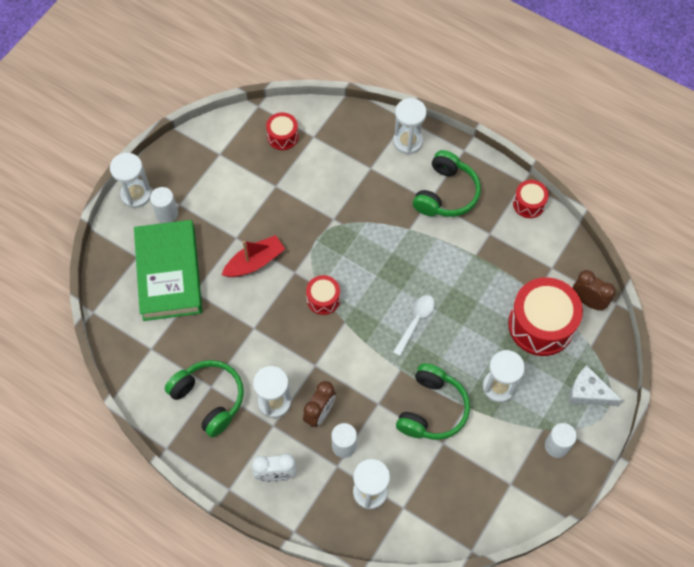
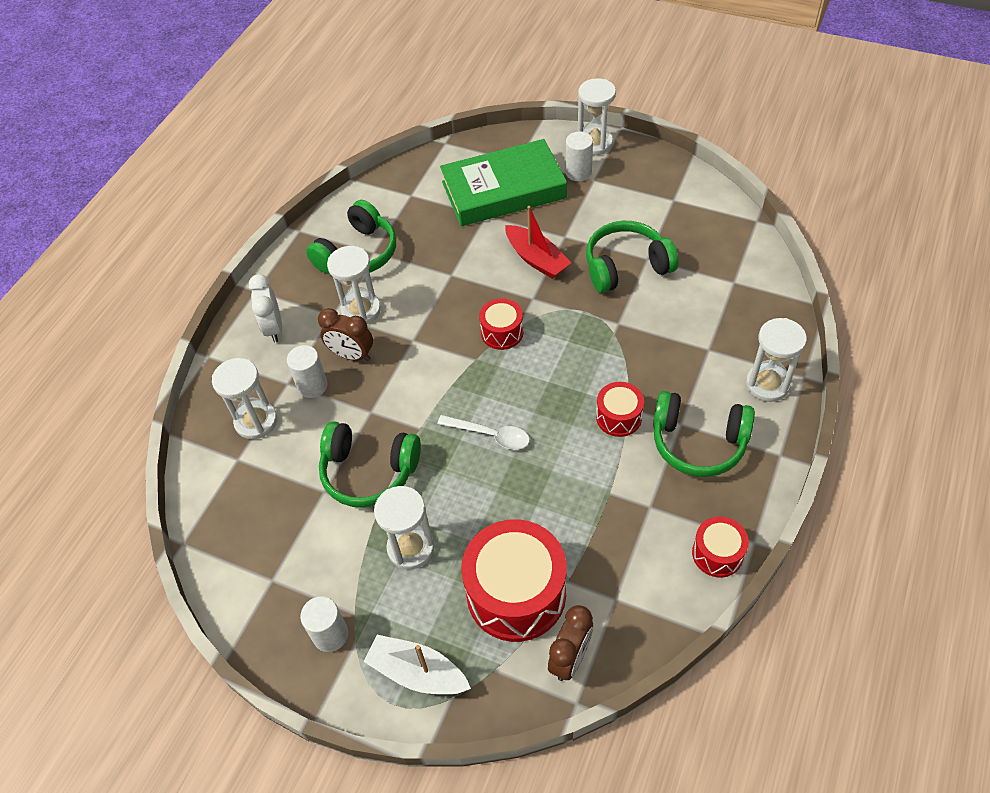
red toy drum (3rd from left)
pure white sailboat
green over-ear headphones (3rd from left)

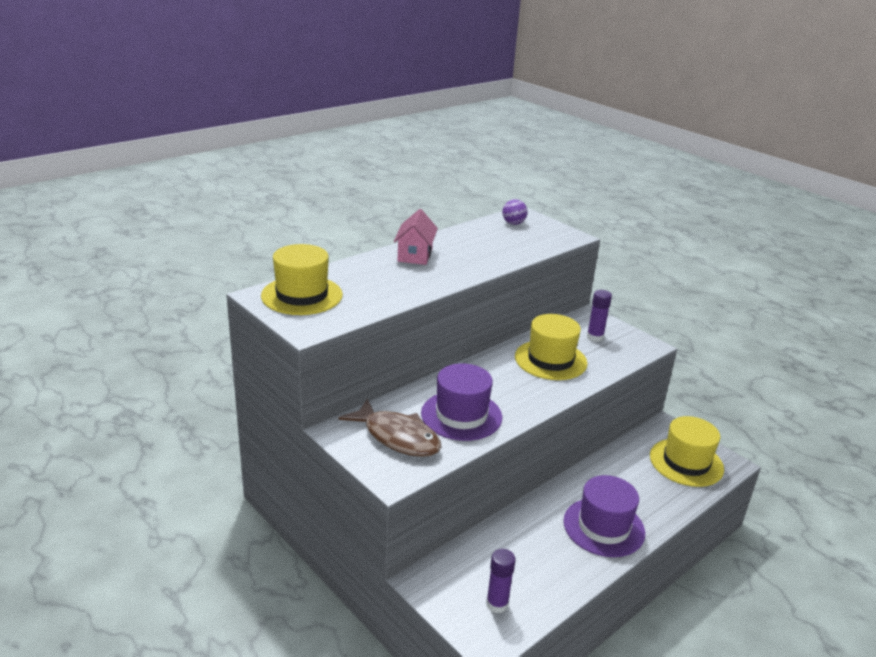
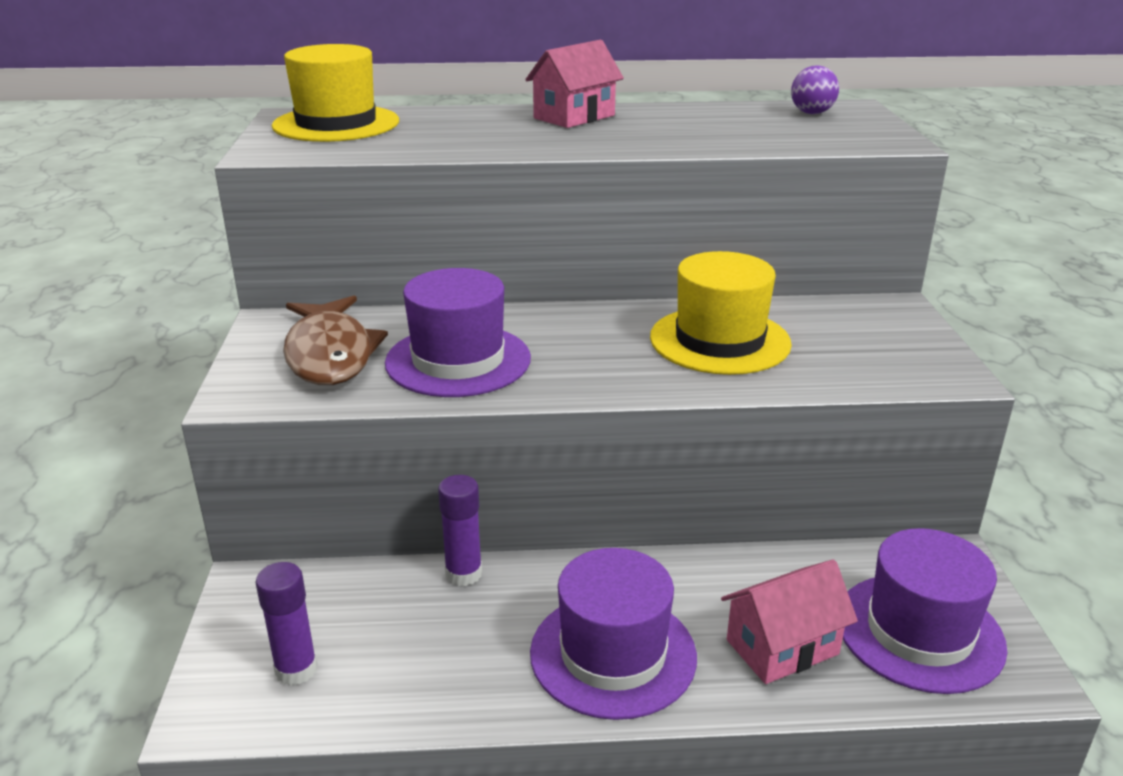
purple stick of glue (2nd from left)
purple hat (3rd from left)
rose-pink cottage (2nd from left)

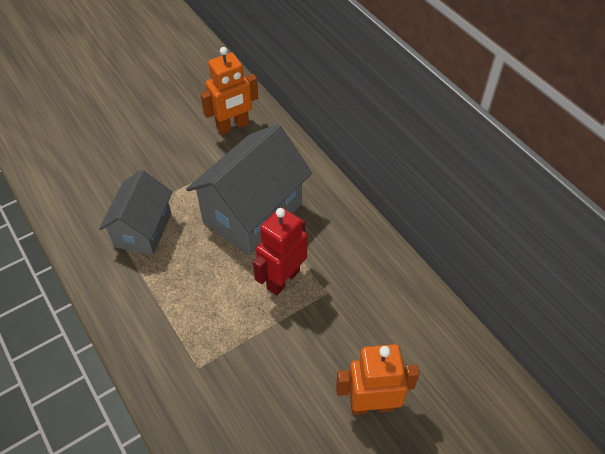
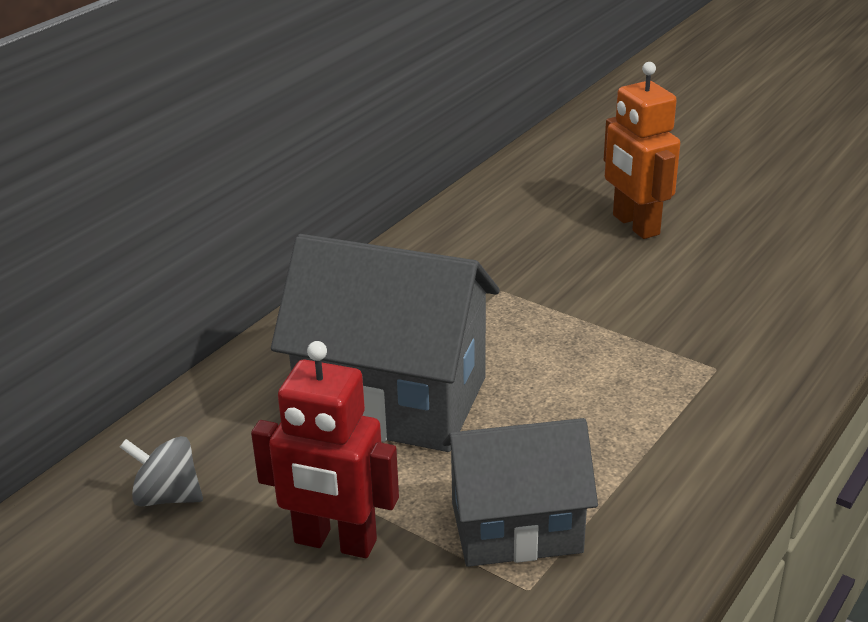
grey toy top
red robot figure

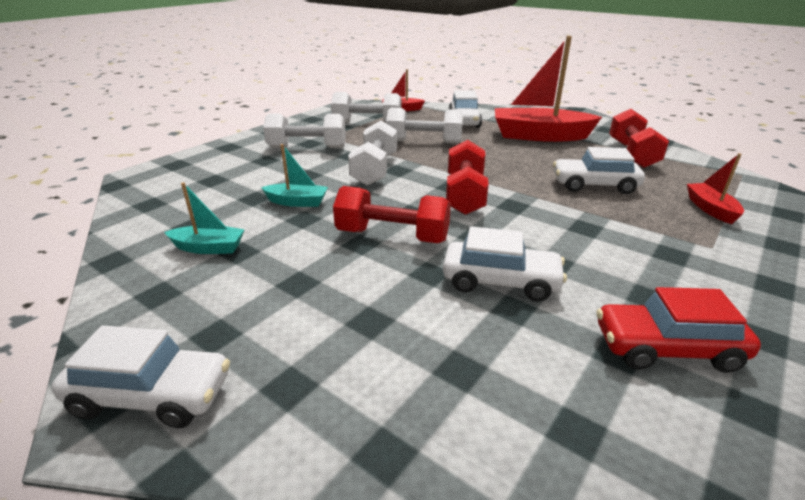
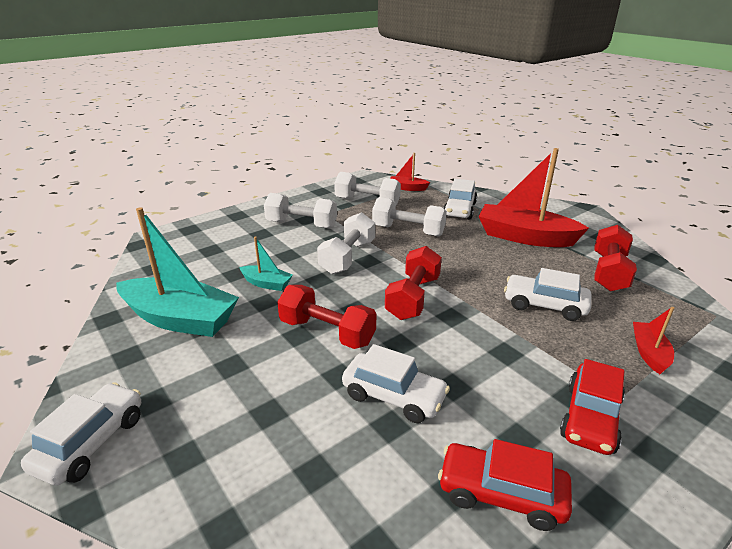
turquoise sailboat (1st from left)
pure white car (1st from left)
red car (2nd from left)

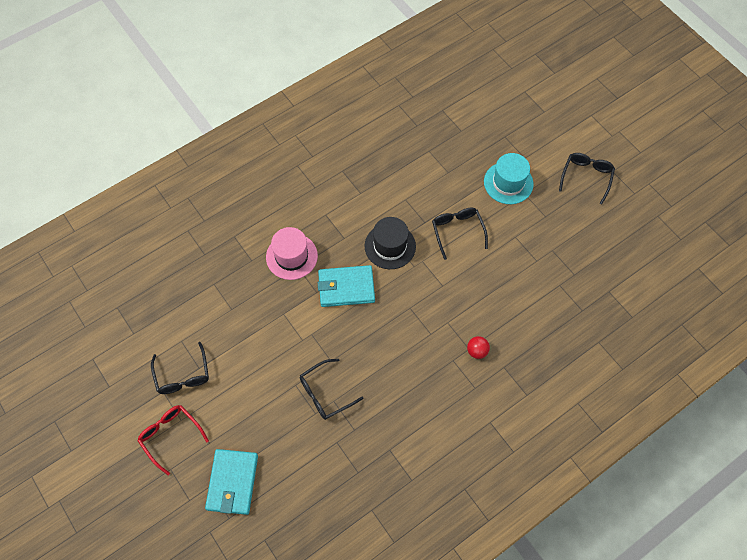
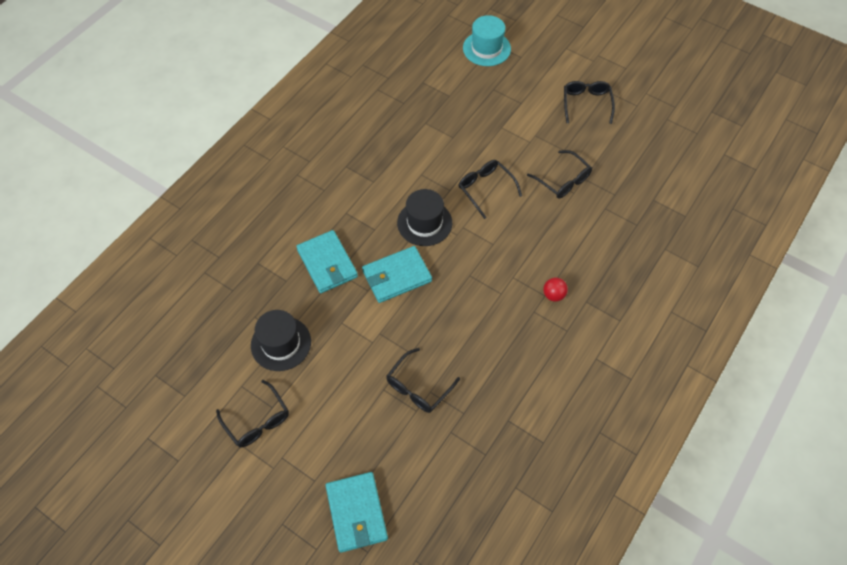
turquoise hat
turquoise card wallet (1st from left)
red spectacles
ebony spectacles (4th from left)
ebony hat (1st from left)

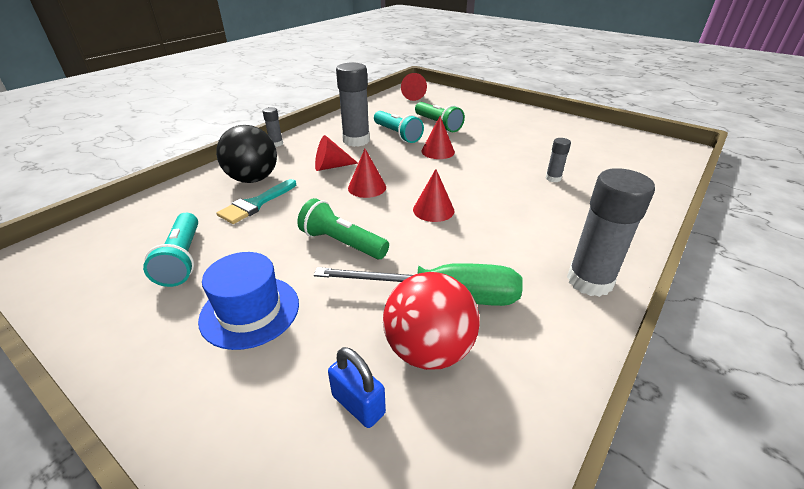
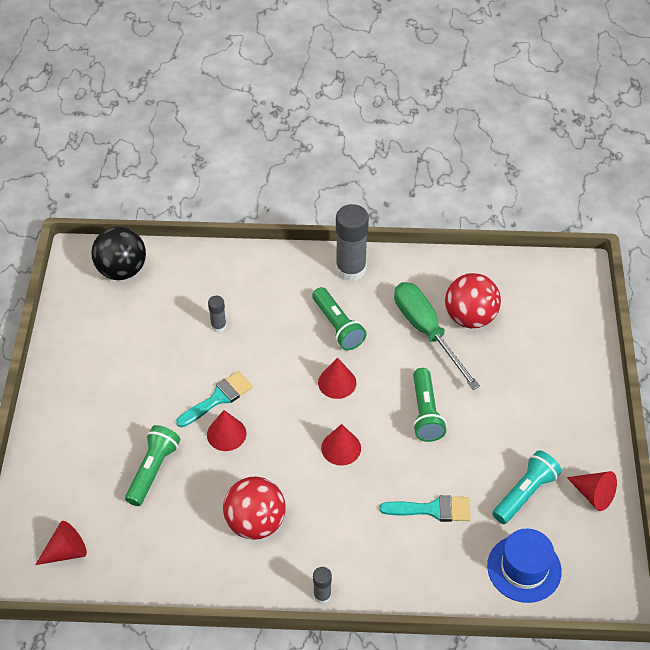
red sphere (1st from left)
turquoise flashlight (2nd from left in the first image)
ebony sphere
red solid cone (5th from left)
royal blue hat
royal blue small lock
green flashlight (2nd from left)
turquoise paint brush (1st from left)

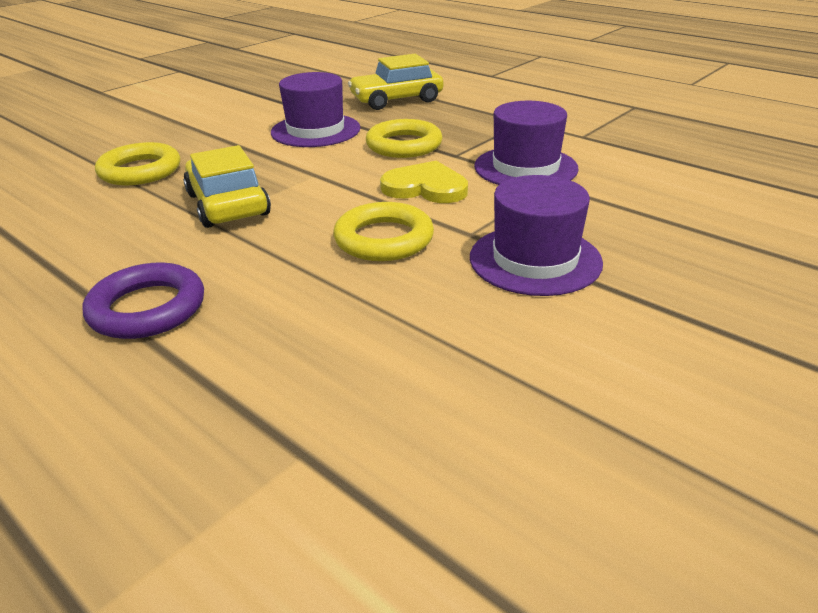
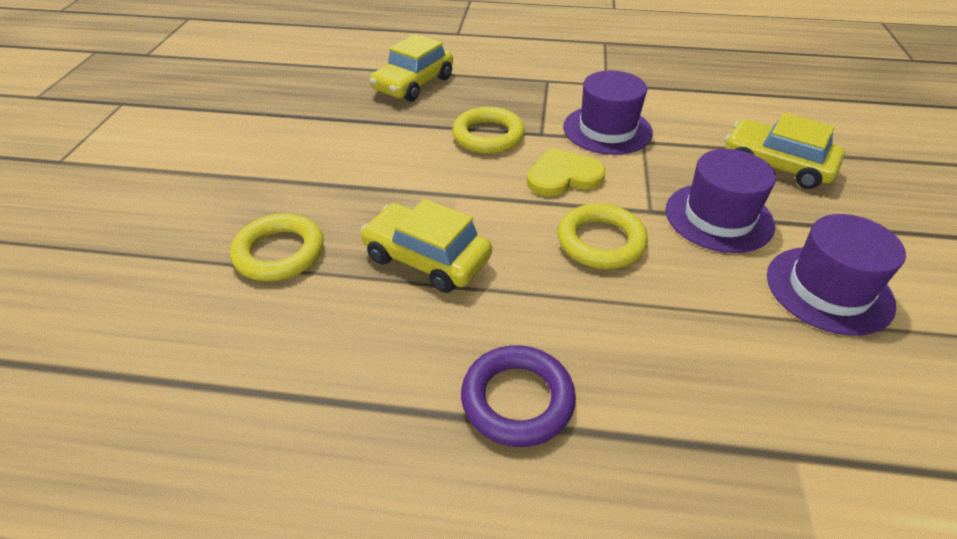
purple hat (3rd from left)
bright yellow car (3rd from left)

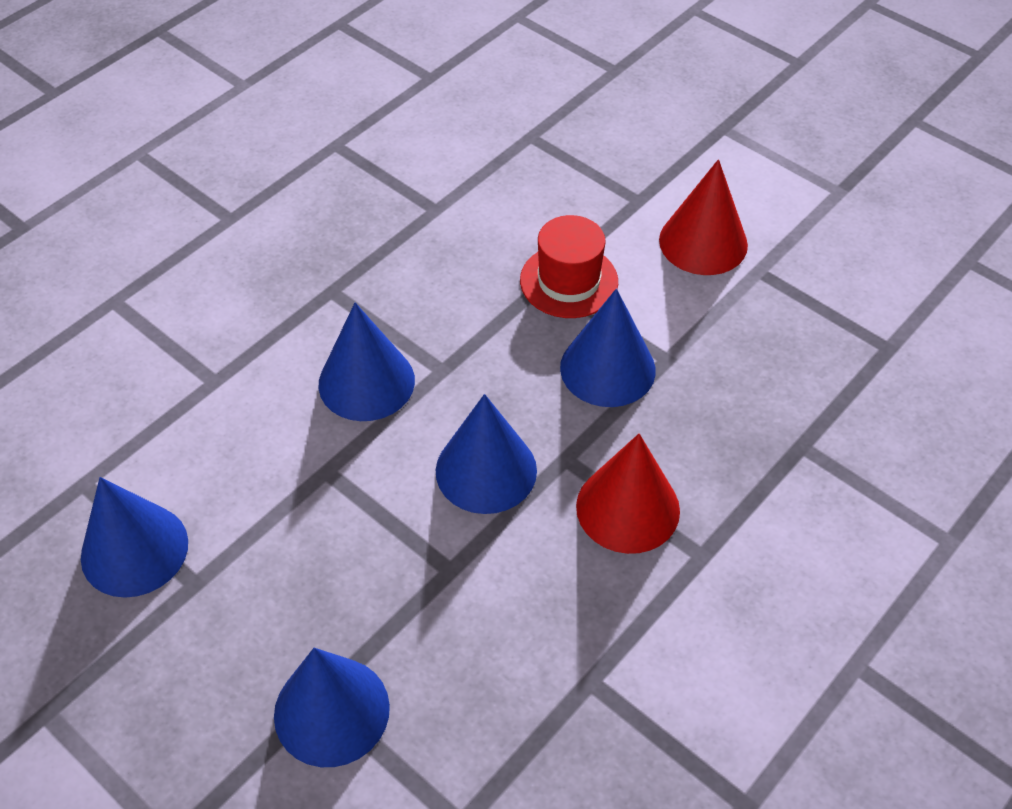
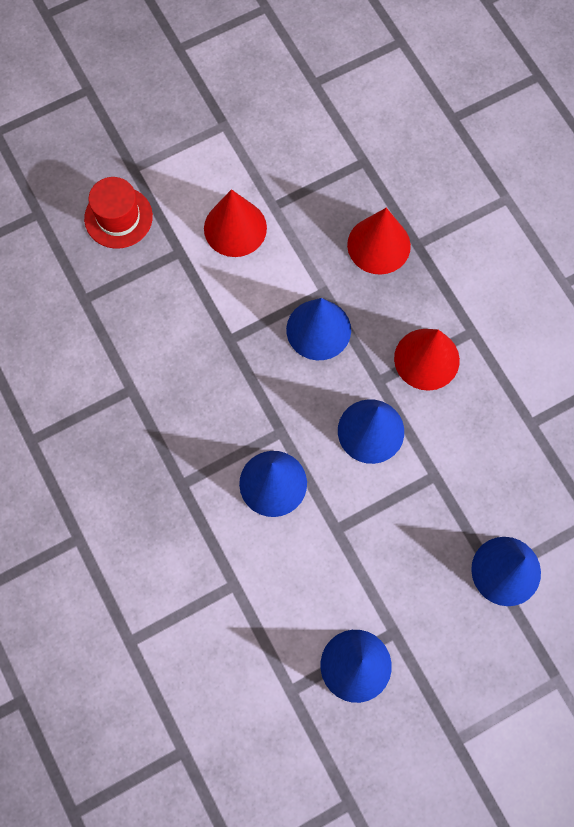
red hat
red solid cone (2nd from left)

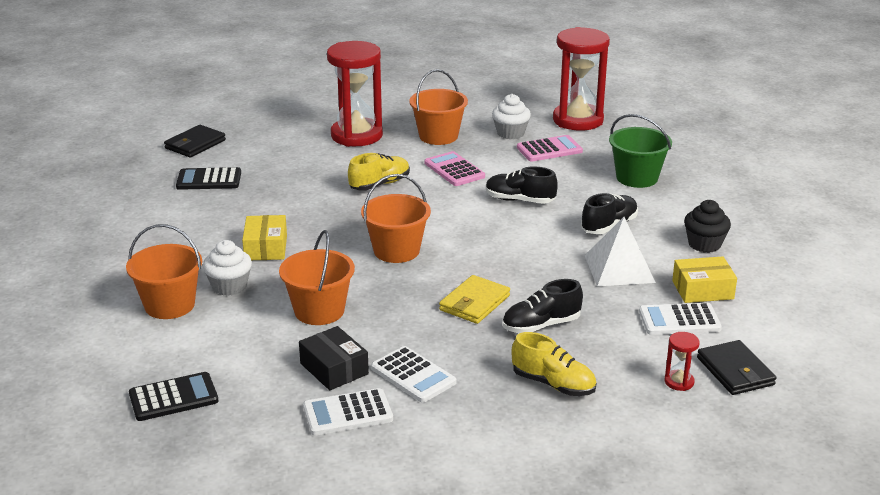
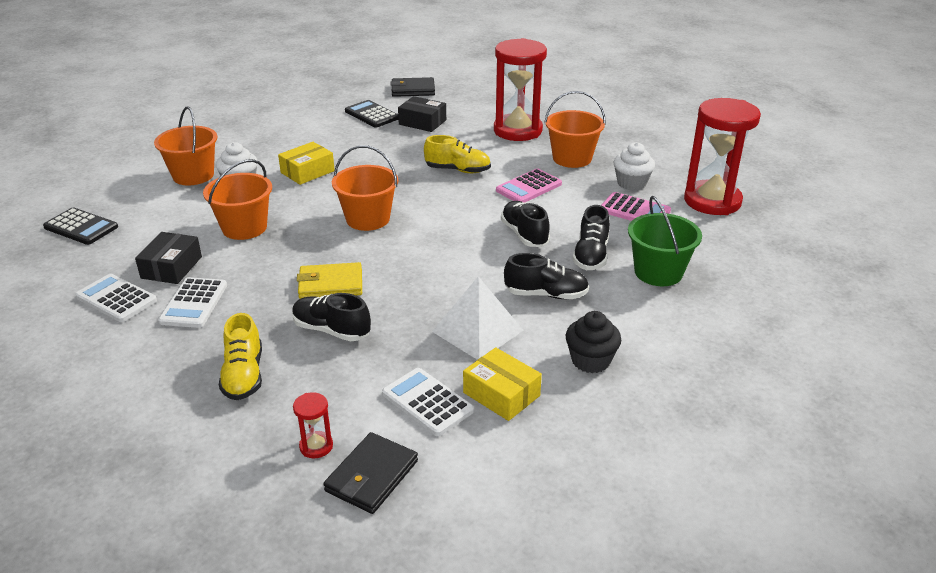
rose-pink calculator (1st from left)
ebony box (2nd from left)
ebony sneaker (4th from left)

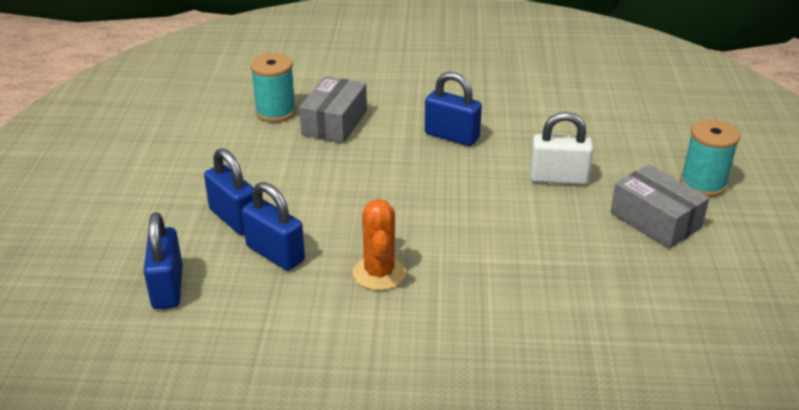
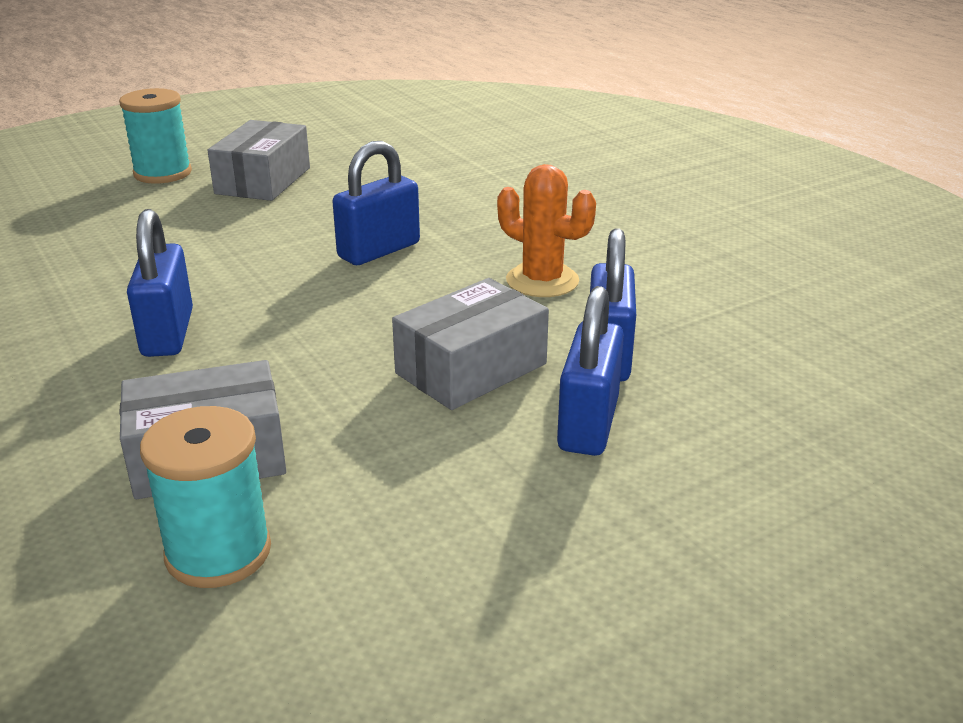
pure white small lock
bright orange prickly plant
royal blue small lock (2nd from left)
grey box (3rd from left)

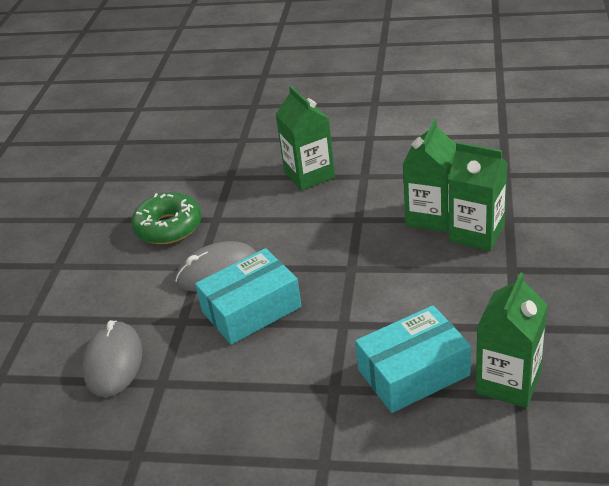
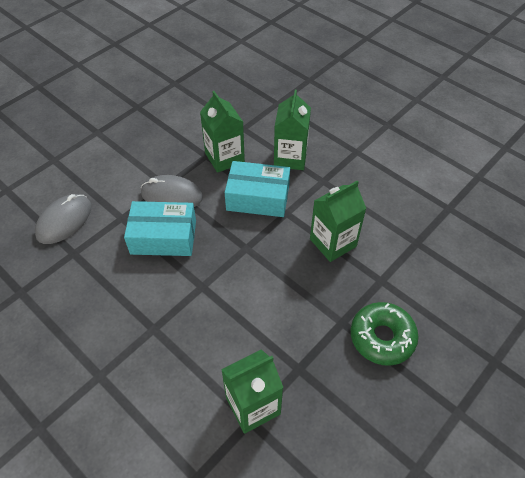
green juice carton (1st from left)
green glazed donut
turquoise box (2nd from left)

